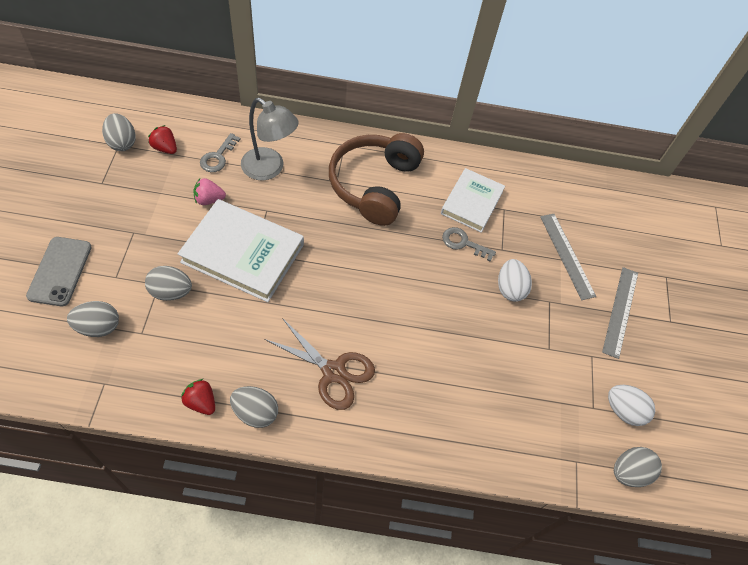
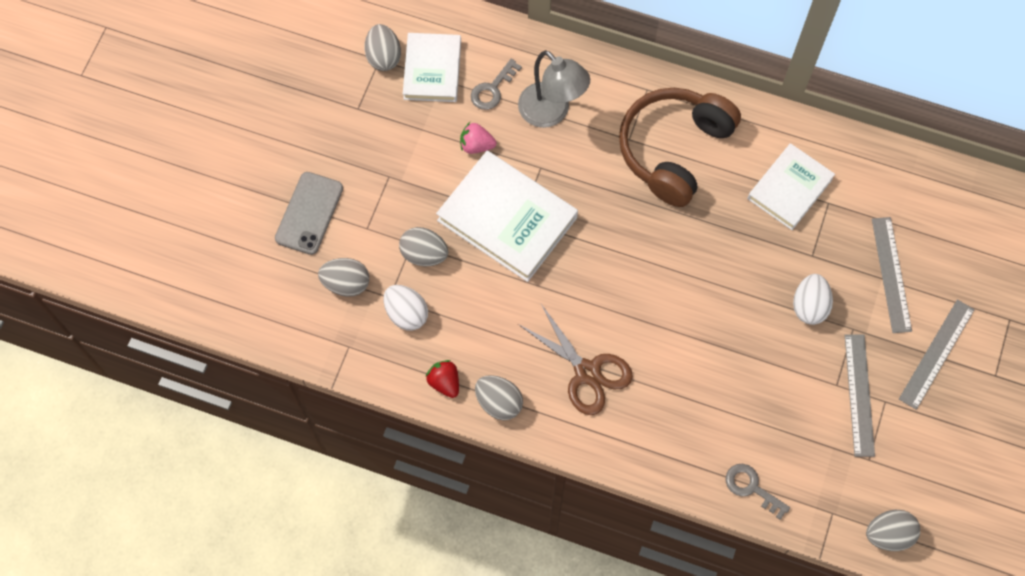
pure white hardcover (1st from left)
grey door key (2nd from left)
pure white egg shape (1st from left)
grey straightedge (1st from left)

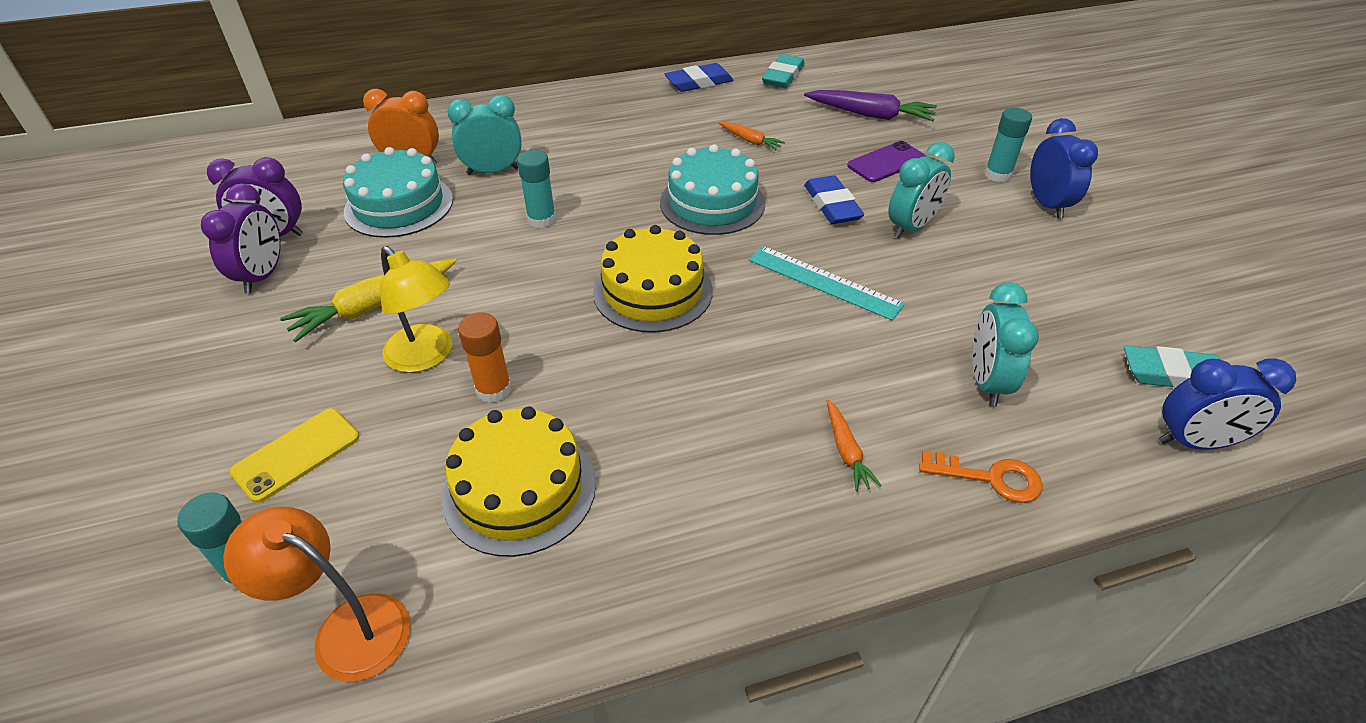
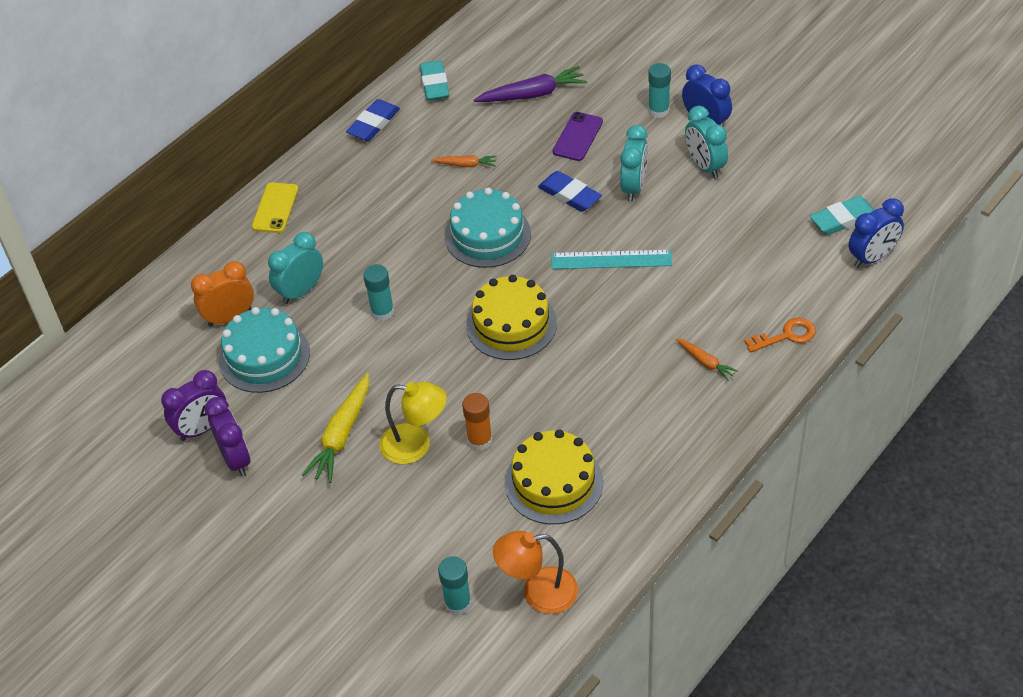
turquoise bedside clock (3rd from left)
bright yellow mobile phone

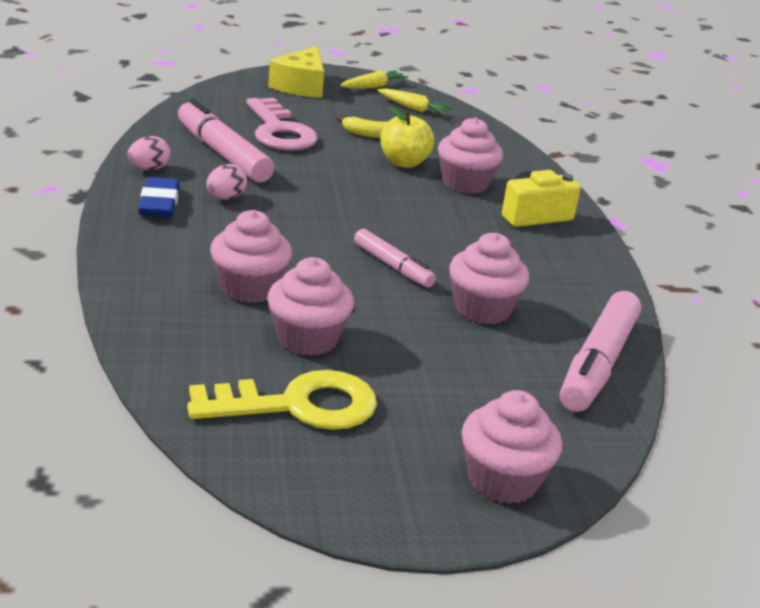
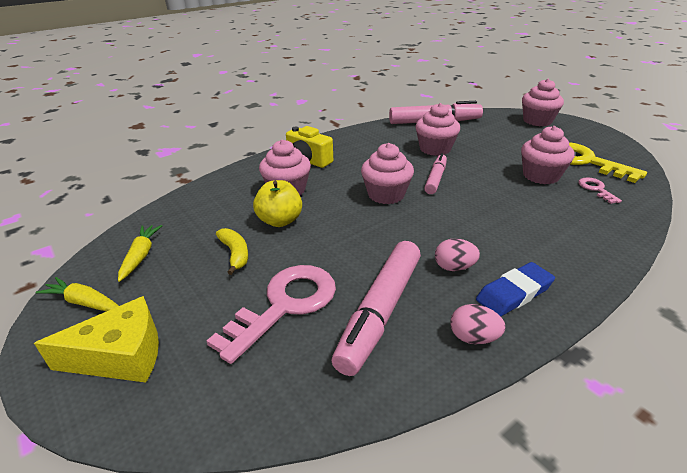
rose-pink cupcake (2nd from left)
rose-pink door key (2nd from left)

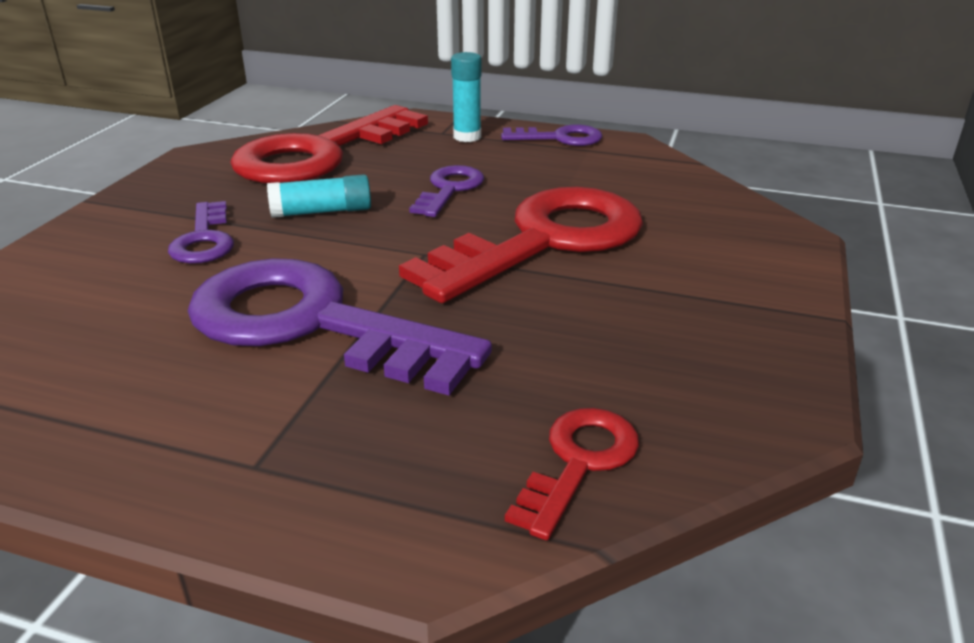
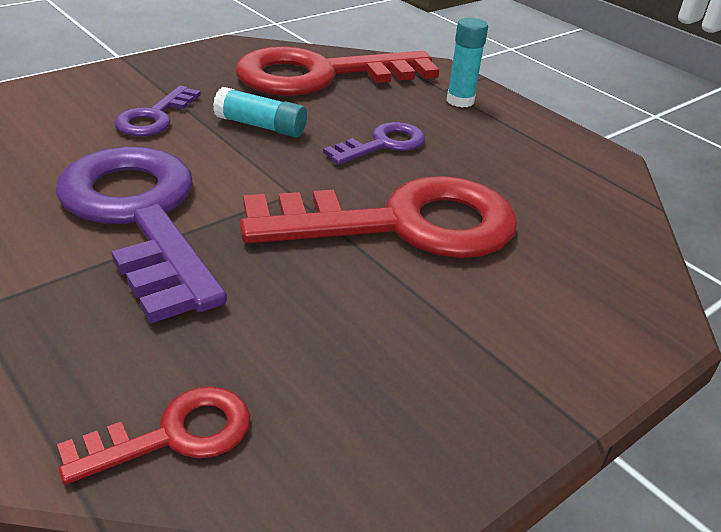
purple door key (4th from left in the first image)

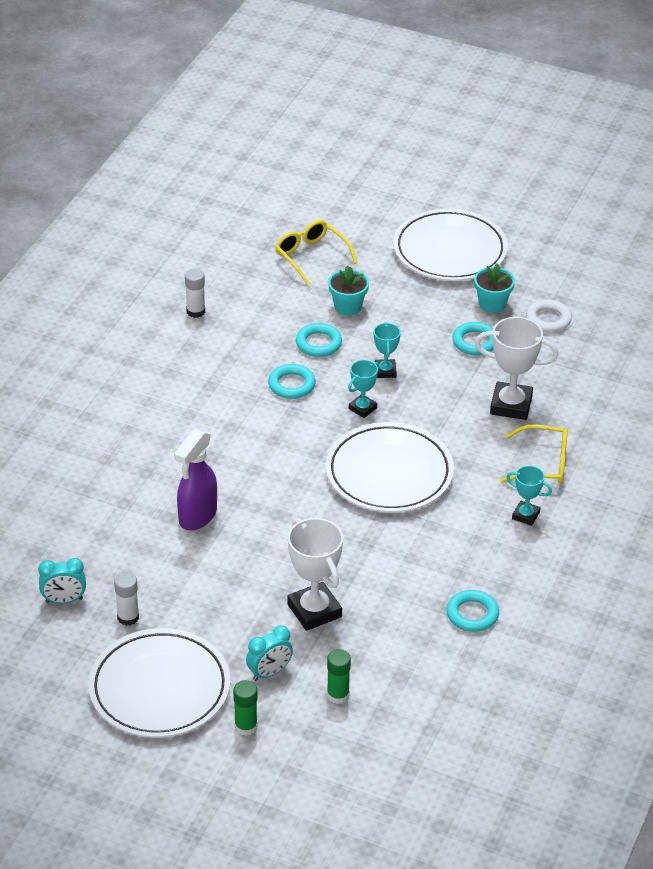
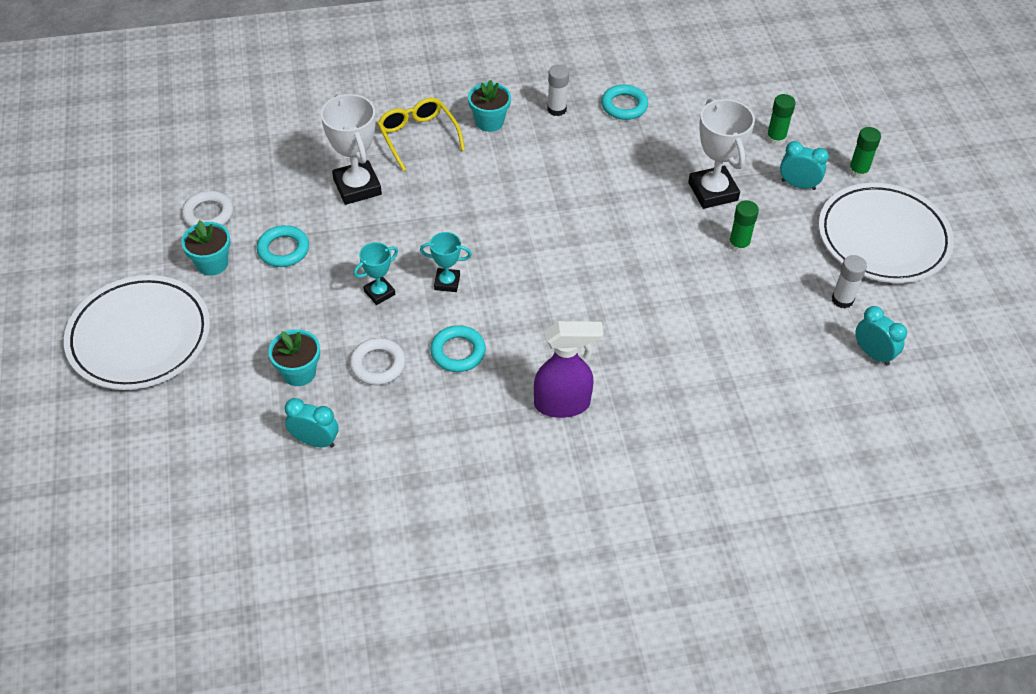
bright yellow spectacles (1st from left in the first image)
pure white stick of glue (1st from left)
pure white torus (2nd from left)
pure white flat dish (2nd from left in the first image)
purple sprayer
turquoise flower pot (3rd from left)
pure white prize cup (2nd from left)
green stick of glue (1st from left)
turquoise bedside clock (1st from left)

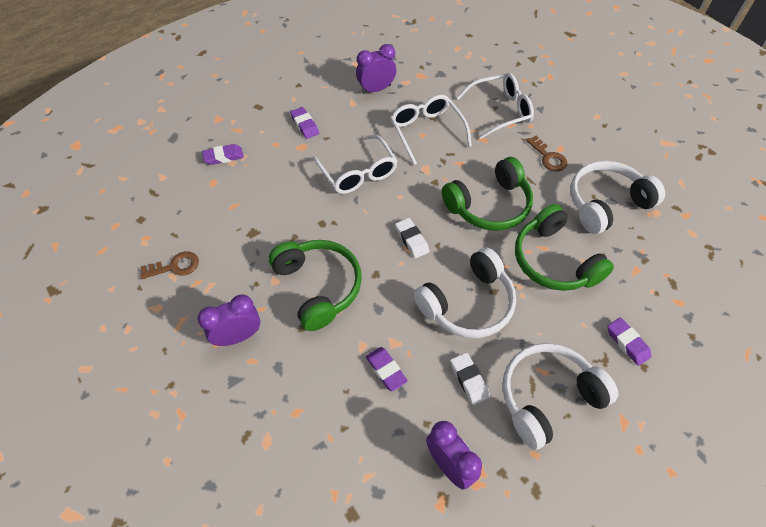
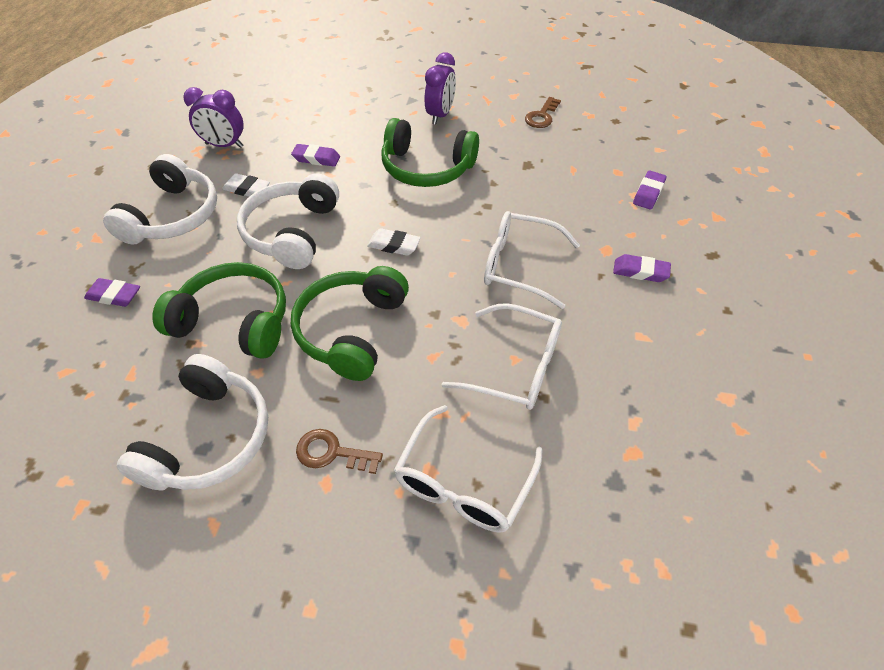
purple bedside clock (2nd from left in the first image)

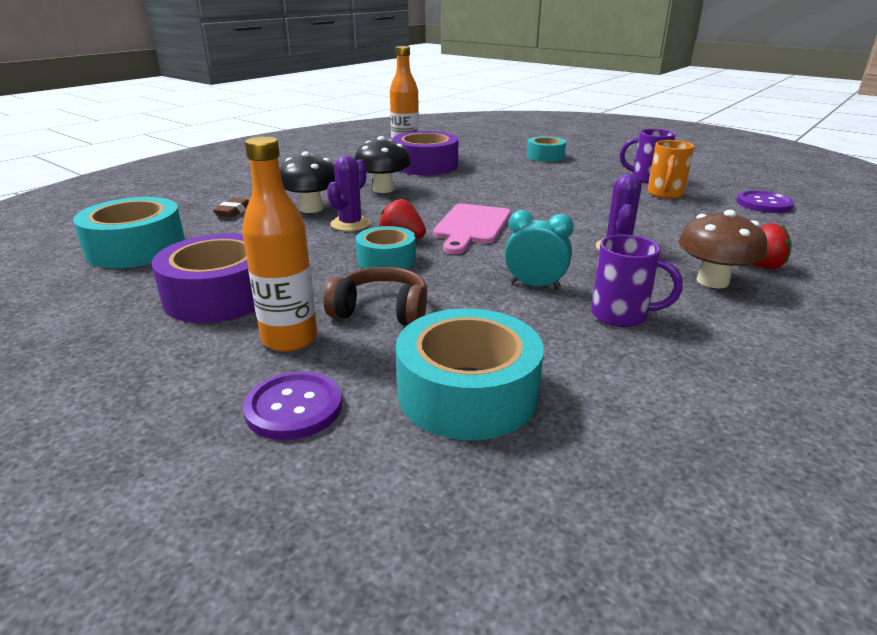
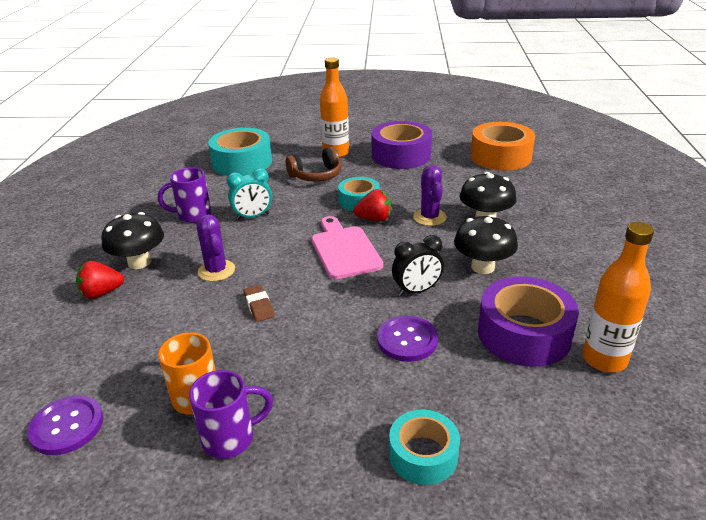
bright orange sticky tape
russet eraser
ebony toadstool (1st from left)
purple sewing button (2nd from left)
ebony bedside clock

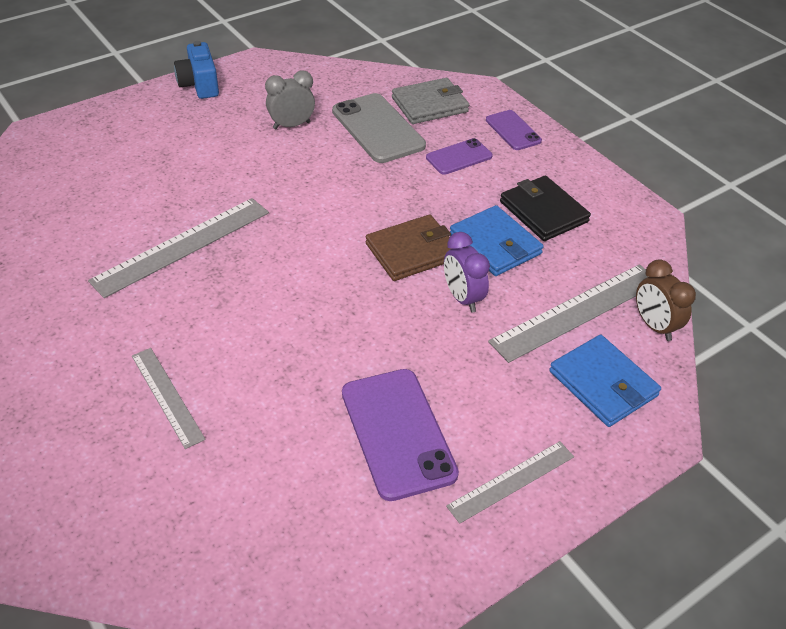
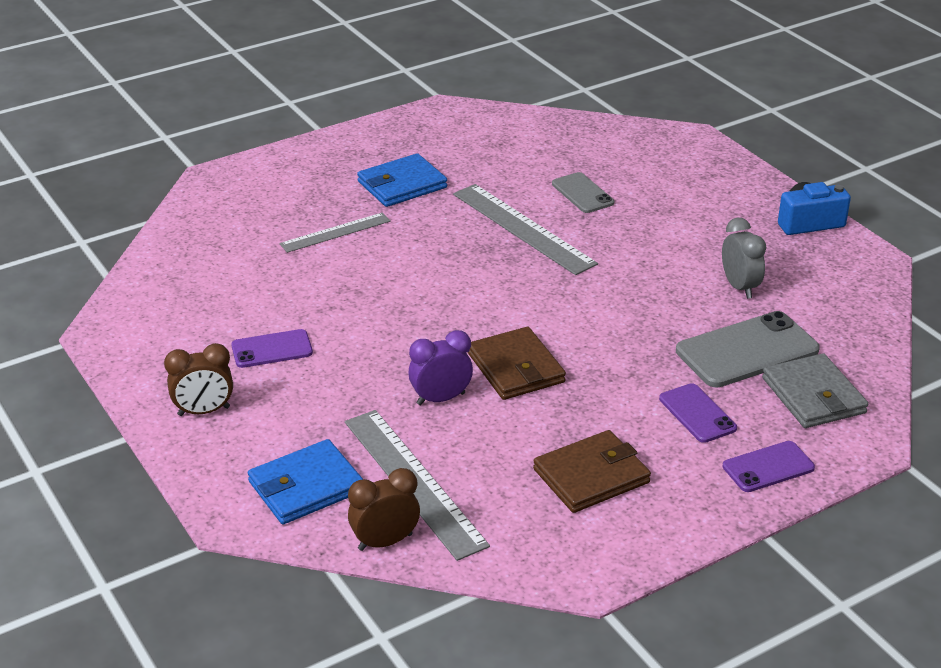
russet card wallet (2nd from left)
royal blue card wallet (2nd from left)
purple mobile phone (1st from left)
russet bedside clock (1st from left)
grey mobile phone (1st from left)

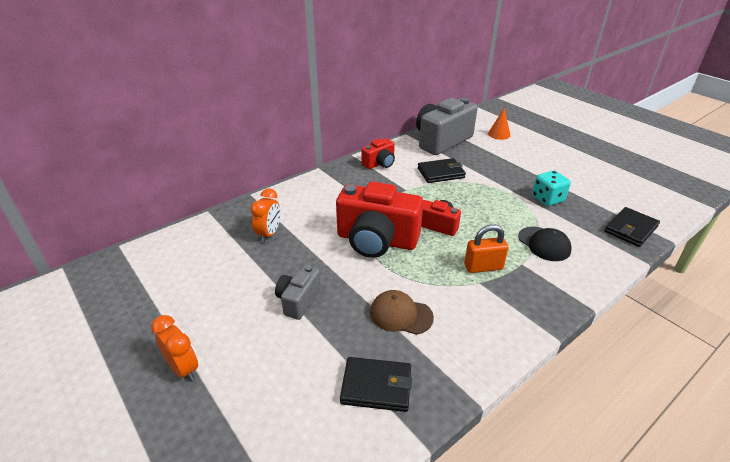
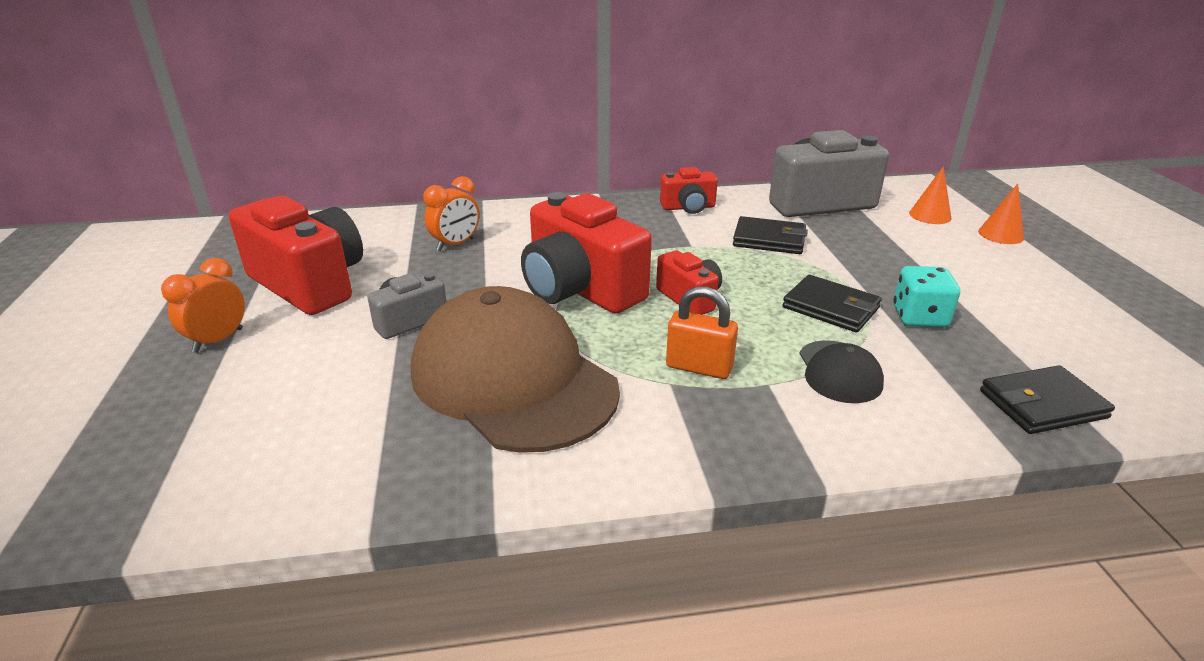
russet cap
bright orange bedside clock (1st from left)
ebony card wallet (2nd from left)
bright orange solid cone (2nd from left)
red compact camera (1st from left)

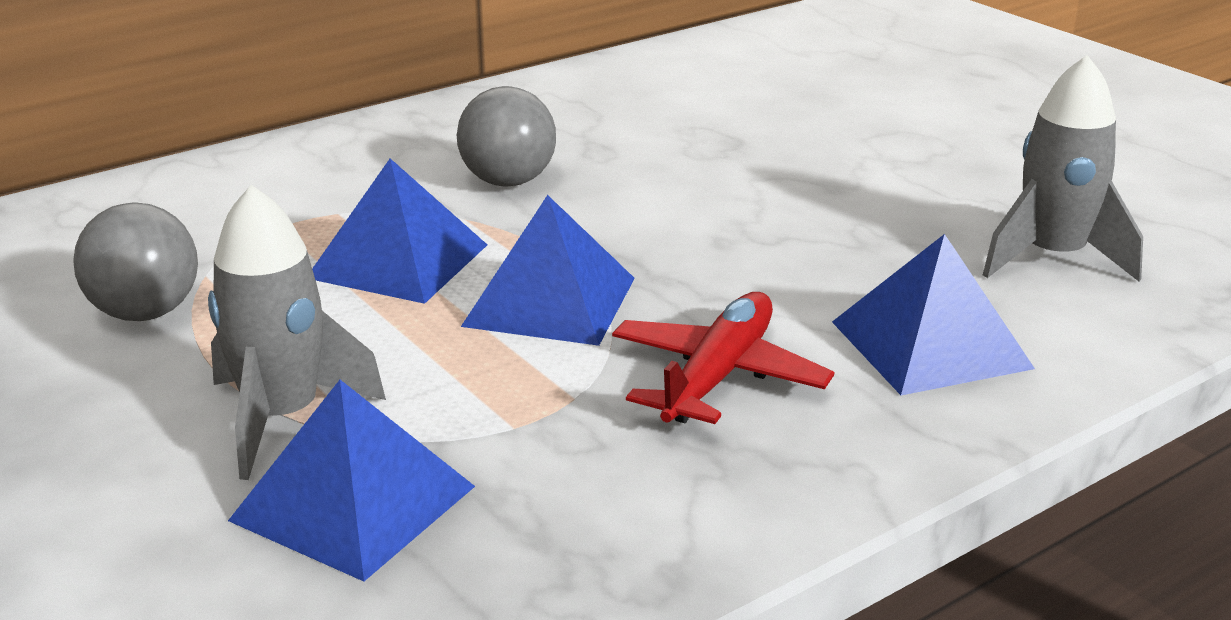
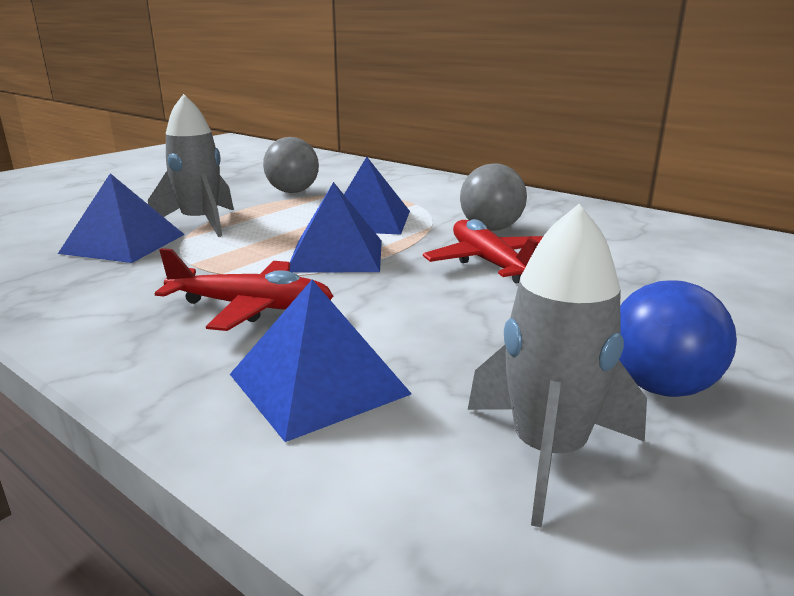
red aeroplane (2nd from left)
royal blue sphere

